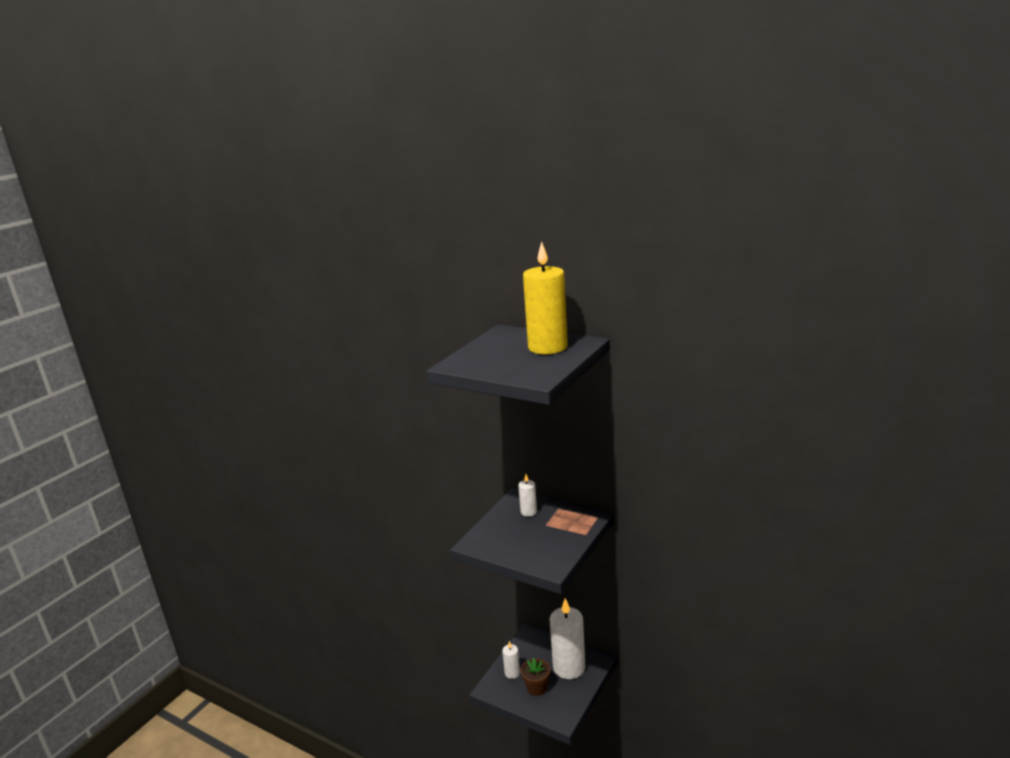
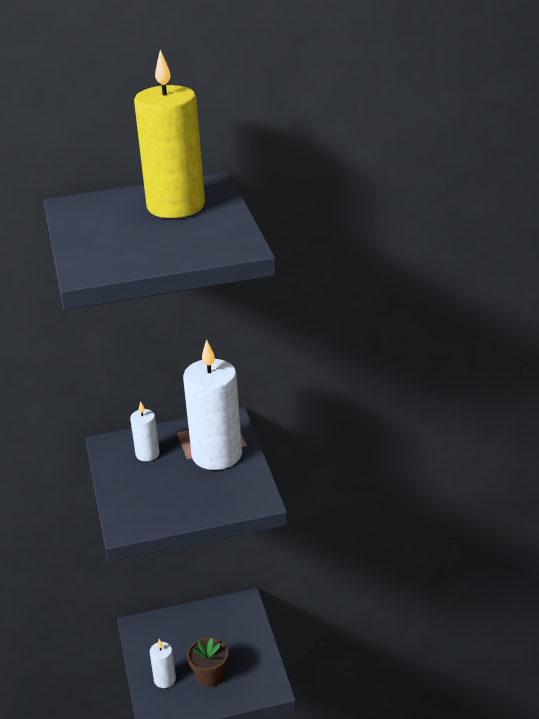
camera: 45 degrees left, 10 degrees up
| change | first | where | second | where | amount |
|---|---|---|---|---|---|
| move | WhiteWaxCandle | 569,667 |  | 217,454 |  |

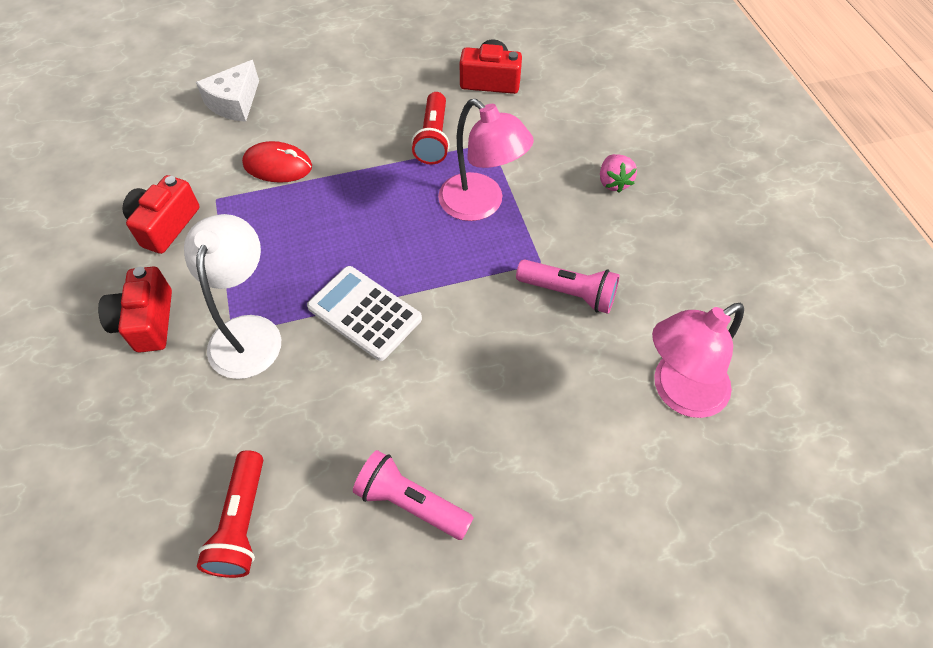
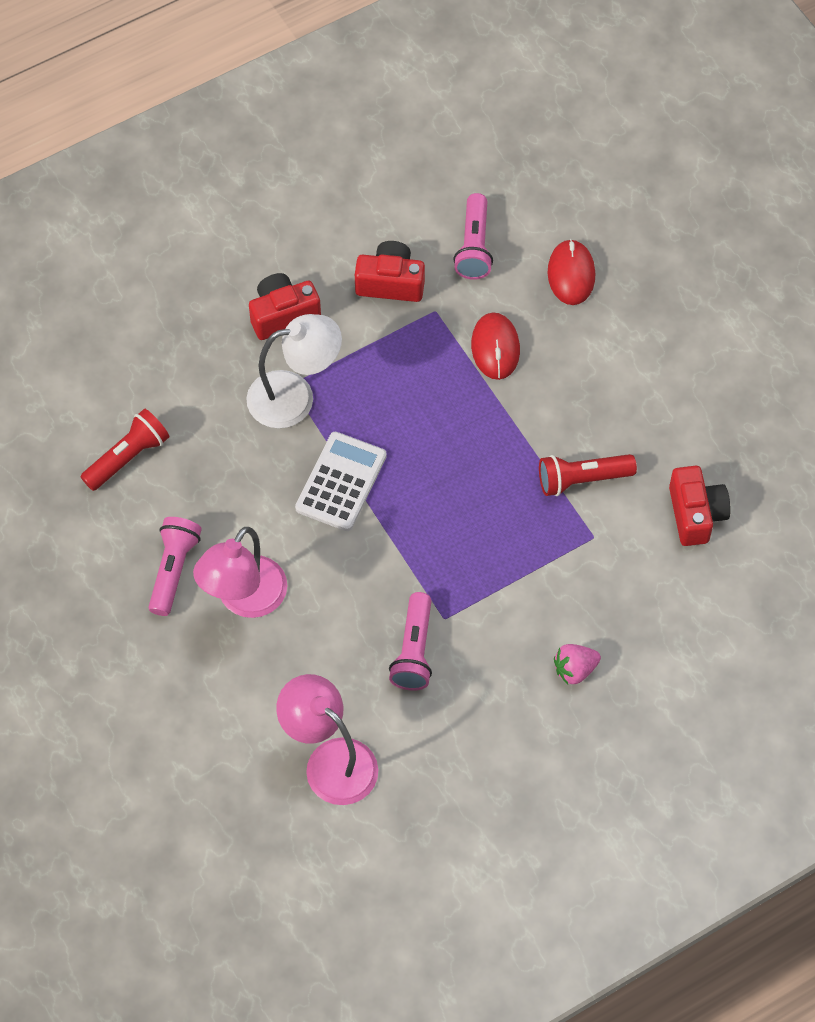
camera: 75 degrees right, 5 degrees up
| change | first | where | second | where | amount |
|---|---|---|---|---|---|
| replace | WhiteCheeseWedge | 234,103 | RedComputerMouse | 571,274 |  |
| move | RosyLamp | 481,205 |  | 244,599 |  |
| rotate | RedPocketTorch | 242,523 |  | 128,457 | 150 degrees clockwise |
| insert |  |  | RosyPocketTorch | 474,247 |  |

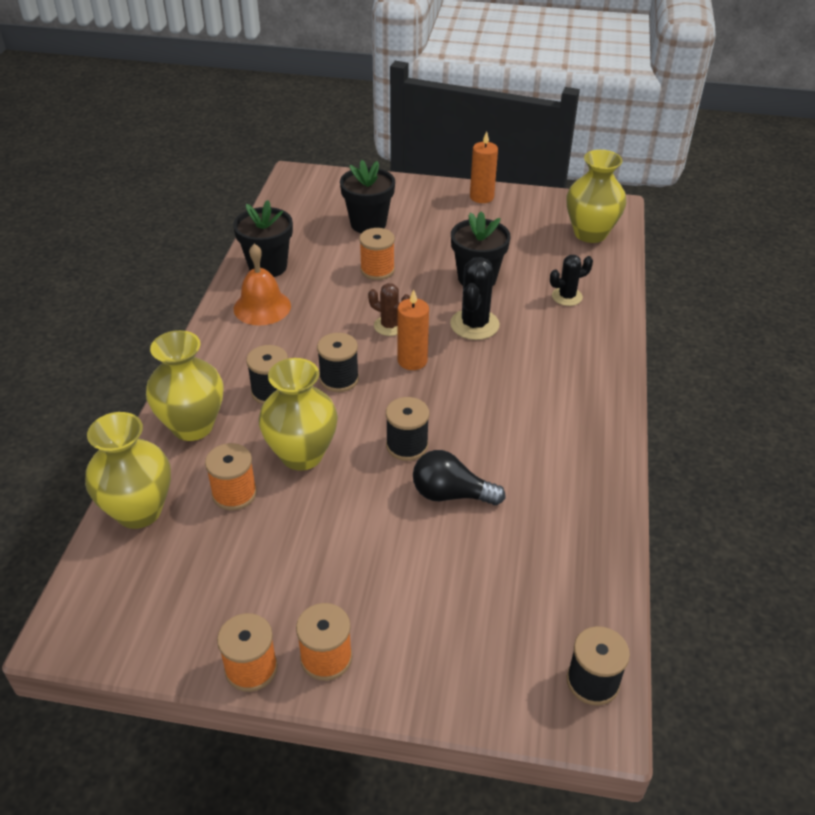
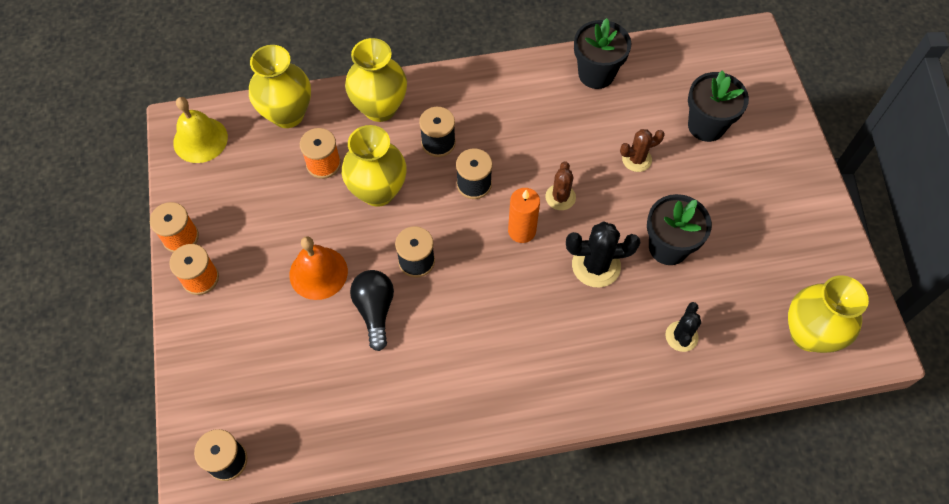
camera: 70 degrees right, 20 degrees up
| change | first | where | second | where | amount |
|---|---|---|---|---|---|
| delete | OrangeWaxCandle | 481,197 |  |  |  |
| replace | OrangeReelOfThread | 377,270 | BrownPricklyPlant | 636,159 |  |
| move | OrangeBell | 262,307 |  | 318,273 |  |
| rotate | EbonyPricklyPlant | 567,296 |  | 681,336 | 60 degrees clockwise |
| insert |  |  | YellowBell | 200,140 |  |

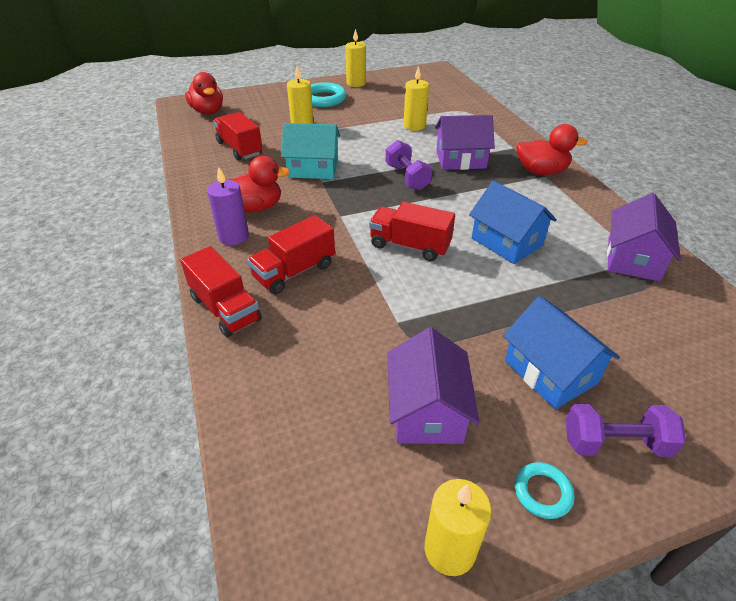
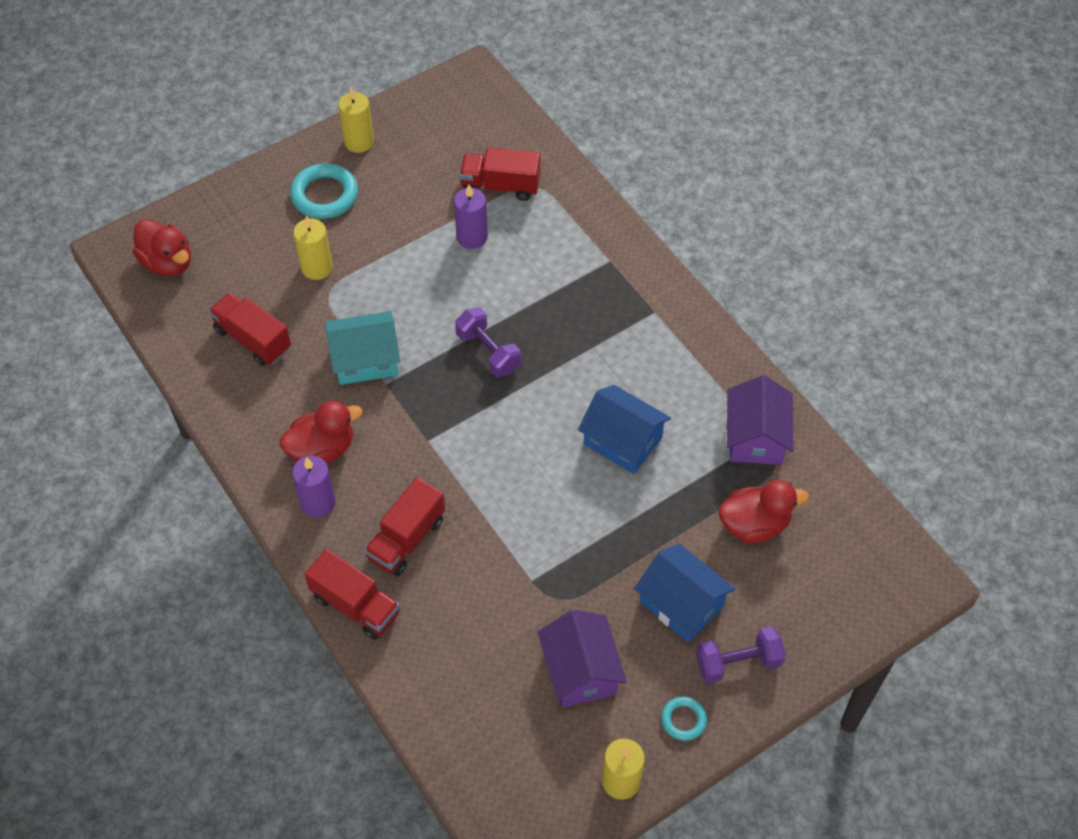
camera: 15 degrees left, 15 degrees up
| change | first | where | second | where | amount |
|---|---|---|---|---|---|
| recolor | YellowWaxCandle | 414,126 | RoyalPurpleWaxCandle | 472,237 |  |
| delete | RoyalPurpleToyHouse | 460,159 |  |  |  |
| move | RedDuck | 541,172 |  | 754,525 |  |
| move | RedToyTruck | 410,246 |  | 500,186 |  |

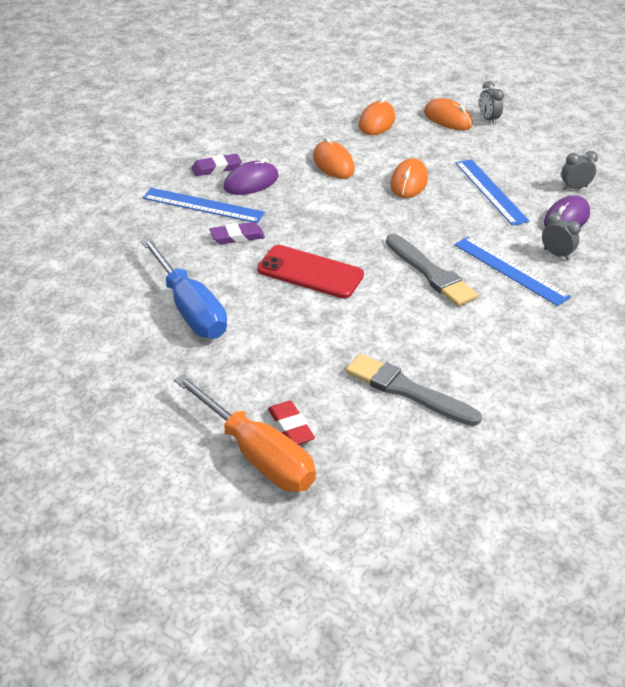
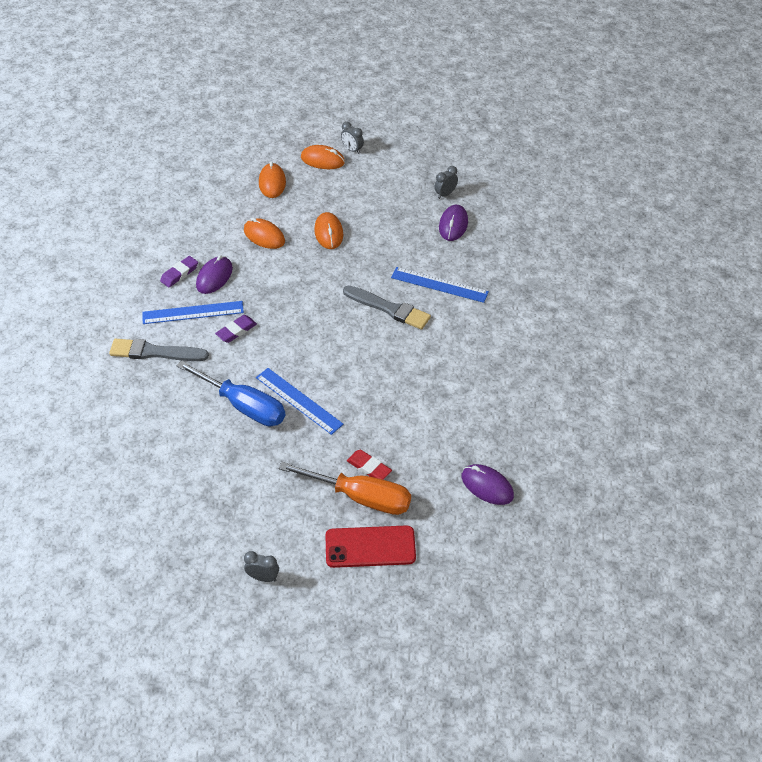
camera: 25 degrees left, 10 degrees up
| change | first | where | second | where | amount |
|---|---|---|---|---|---|
| move | BlueStraightedge | 490,191 |  | 298,401 |  |
| move | AshGreyAlarmClock | 556,254 |  | 263,577 |  |
| move | RedMobilePhone | 310,272 |  | 370,547 |  |
| move | AshGreyPaintBrush | 408,391 |  | 155,352 |  |
| insert |  |  | RoyalPurpleComputerMouse | 487,486 |  |

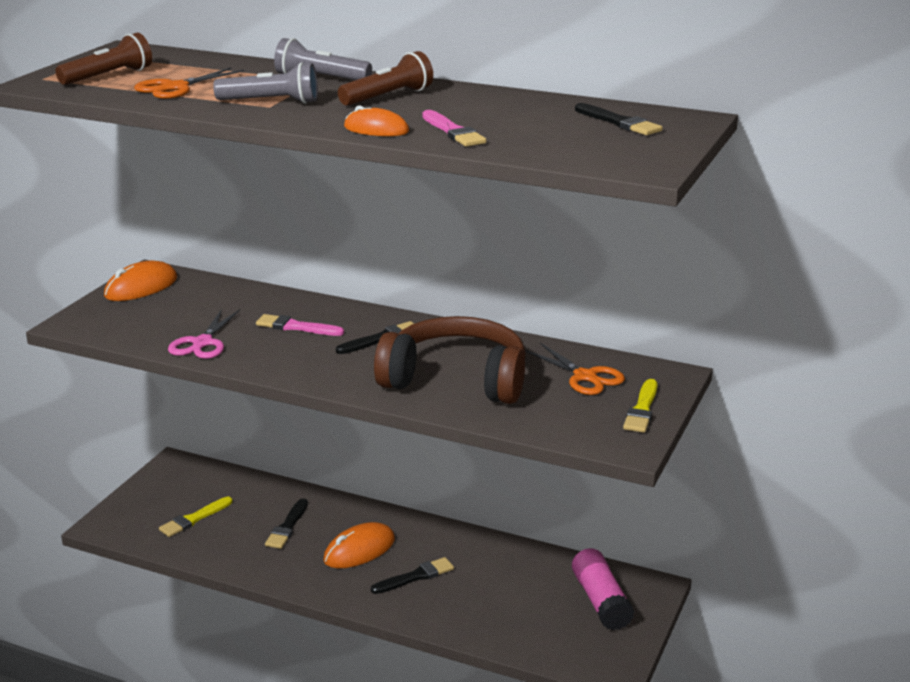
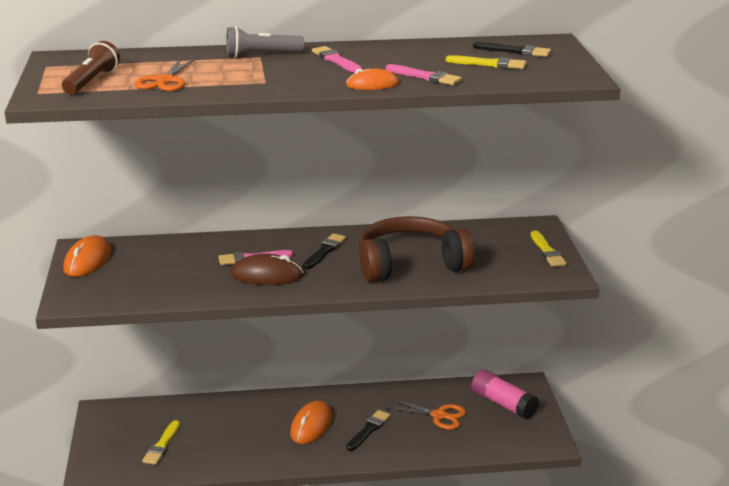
camera: 30 degrees left, 0 degrees up
| change | first | where | second | where | amount |
|---|---|---|---|---|---|
| replace | BrownPocketTorch | 388,97 | RosyPaintBrush | 336,60 |  |
| delete | AshGreyPocketTorch | 271,102 |  |  |  |
| delete | RosyScissors | 203,343 |  |  |  |
| move | OrangeScissors | 585,376 |  | 439,415 |  |
| delete | EbonyPaintBrush | 287,527 |  |  |  |
| insert |  |  | YellowPaintBrush | 489,64 |  |
| insert |  |  | BrownComputerMouse | 267,275 |  |

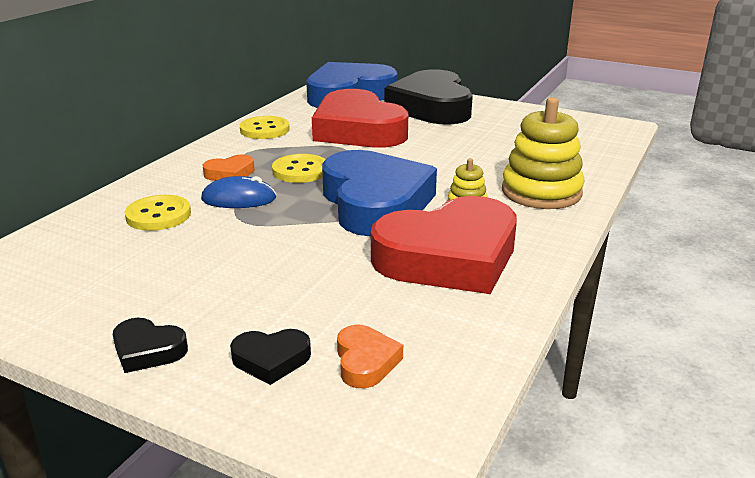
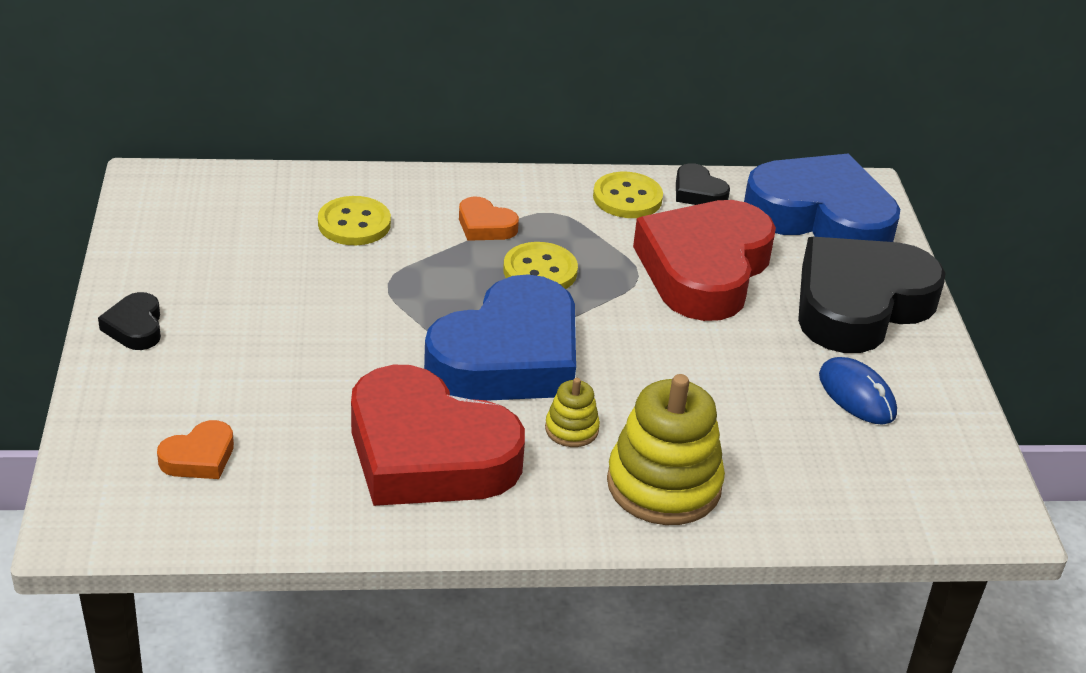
camera: 55 degrees right, 10 degrees up
| change | first | where | second | where | amount |
|---|---|---|---|---|---|
| move | BlueComputerMouse | 239,199 |  | 857,395 |  |
| move | EbonyLoveHeart | 271,360 |  | 698,192 |  |

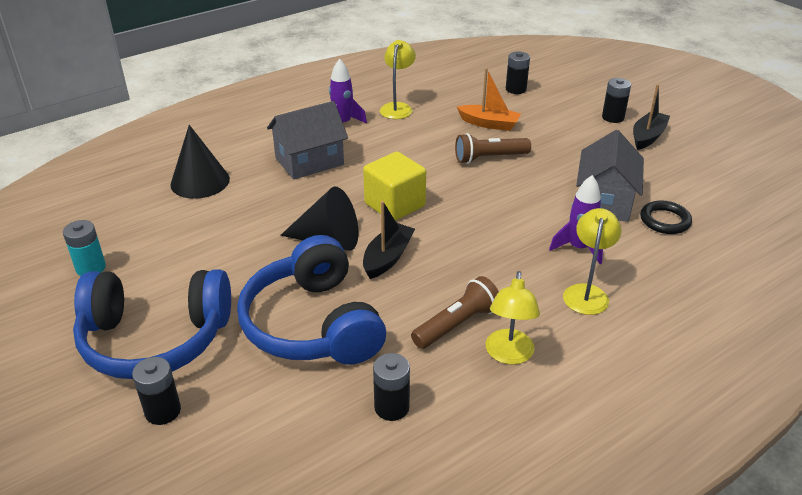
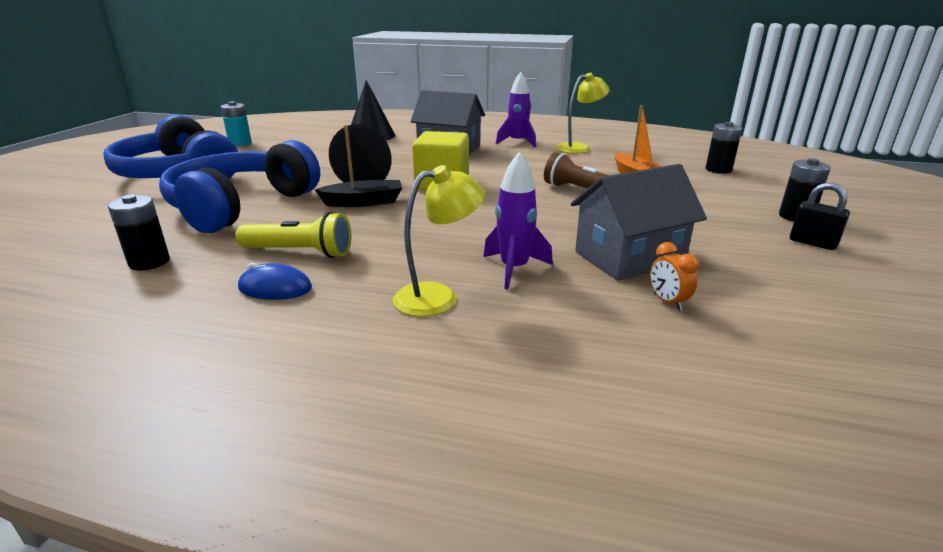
camera: 50 degrees right, 10 degrees down
| change | first | where | second | where | amount |
|---|---|---|---|---|---|
| replace | EbonySailboat | 648,137 | EbonyPadlock | 812,243 |  |
| replace | EbonyRing | 665,220 | OrangeAlarmClock | 667,302 |  |
| replace | YellowLamp | 508,355 | BlueComputerMouse | 275,288 |  |
| recolor | BrownPocketTorch | 457,324 | YellowPocketTorch | 300,252 |  |
| delete | EbonyPowerCell | 163,411 |  |  |  |

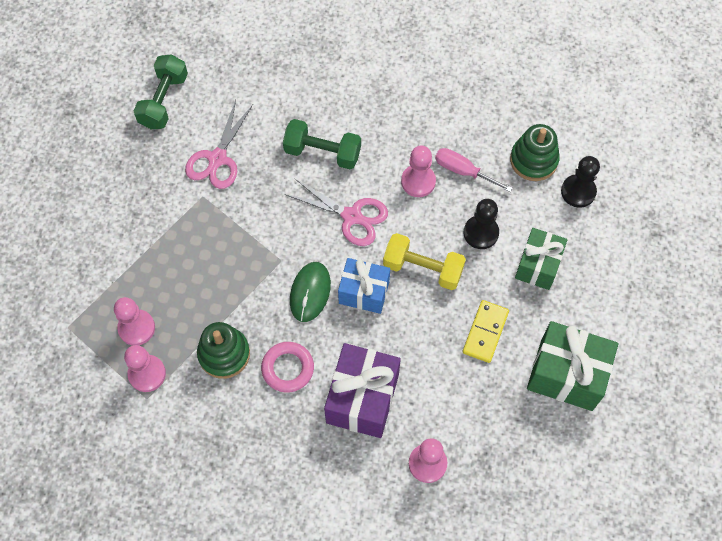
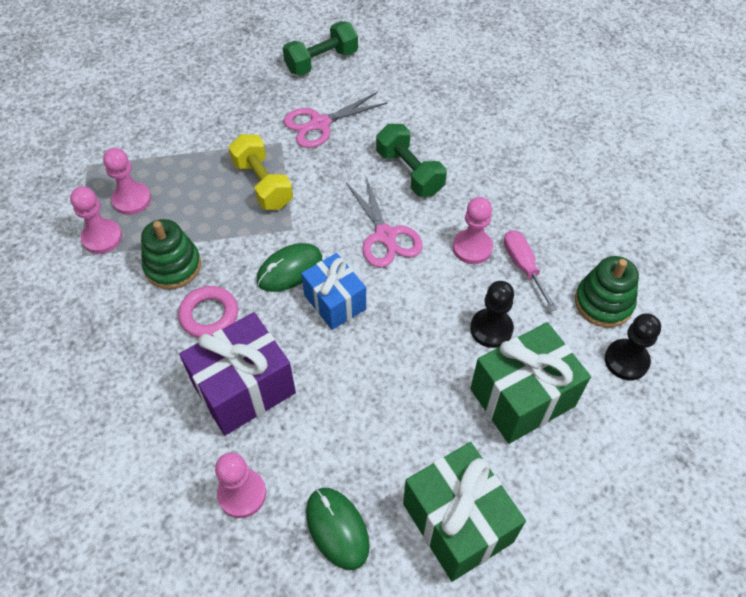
camera: 40 degrees right, 10 degrees down
| change | first | where | second | where | amount |
|---|---|---|---|---|---|
| resize | LeafGreenWrappedGift | 538,265 |  | 522,397 | x1.51 |
| move | YellowHandWeight | 423,268 |  | 262,184 |  |
| delete | YellowDominoPiece | 485,332 |  |  |  |
| insert |  |  | LeafGreenComputerMouse | 337,528 |  |

